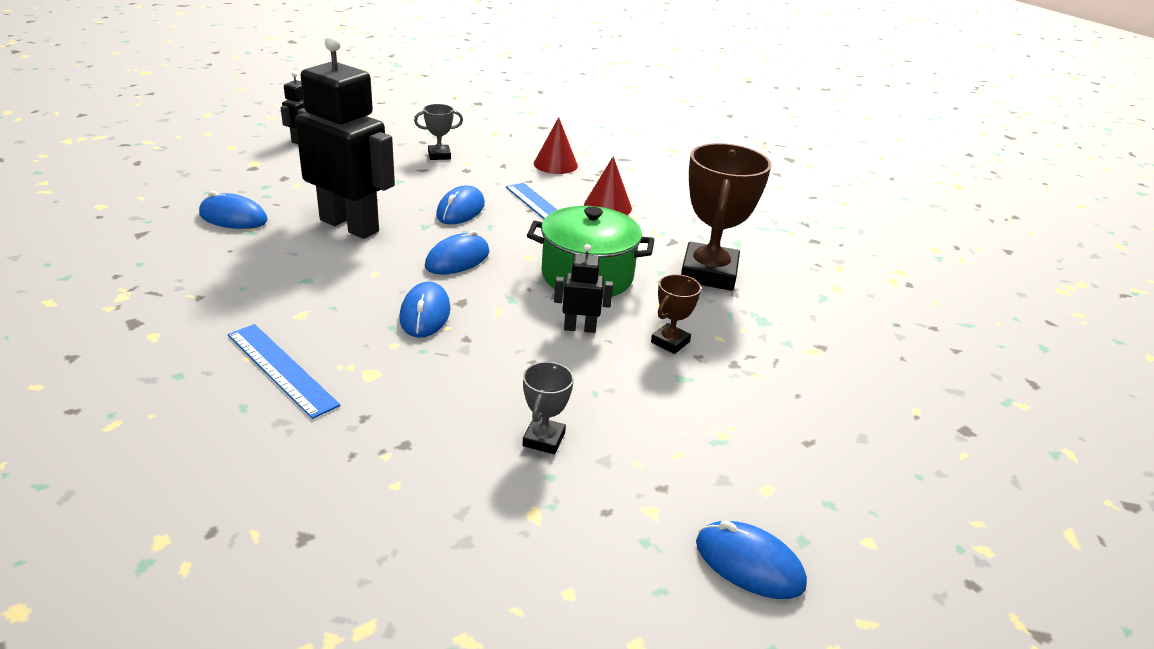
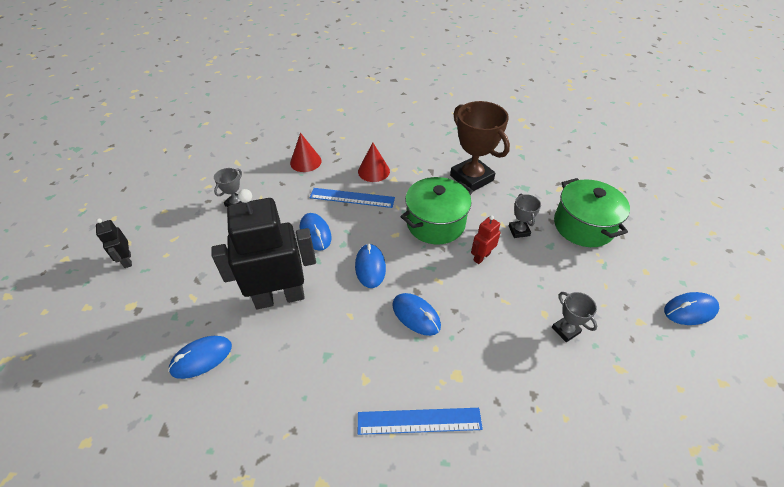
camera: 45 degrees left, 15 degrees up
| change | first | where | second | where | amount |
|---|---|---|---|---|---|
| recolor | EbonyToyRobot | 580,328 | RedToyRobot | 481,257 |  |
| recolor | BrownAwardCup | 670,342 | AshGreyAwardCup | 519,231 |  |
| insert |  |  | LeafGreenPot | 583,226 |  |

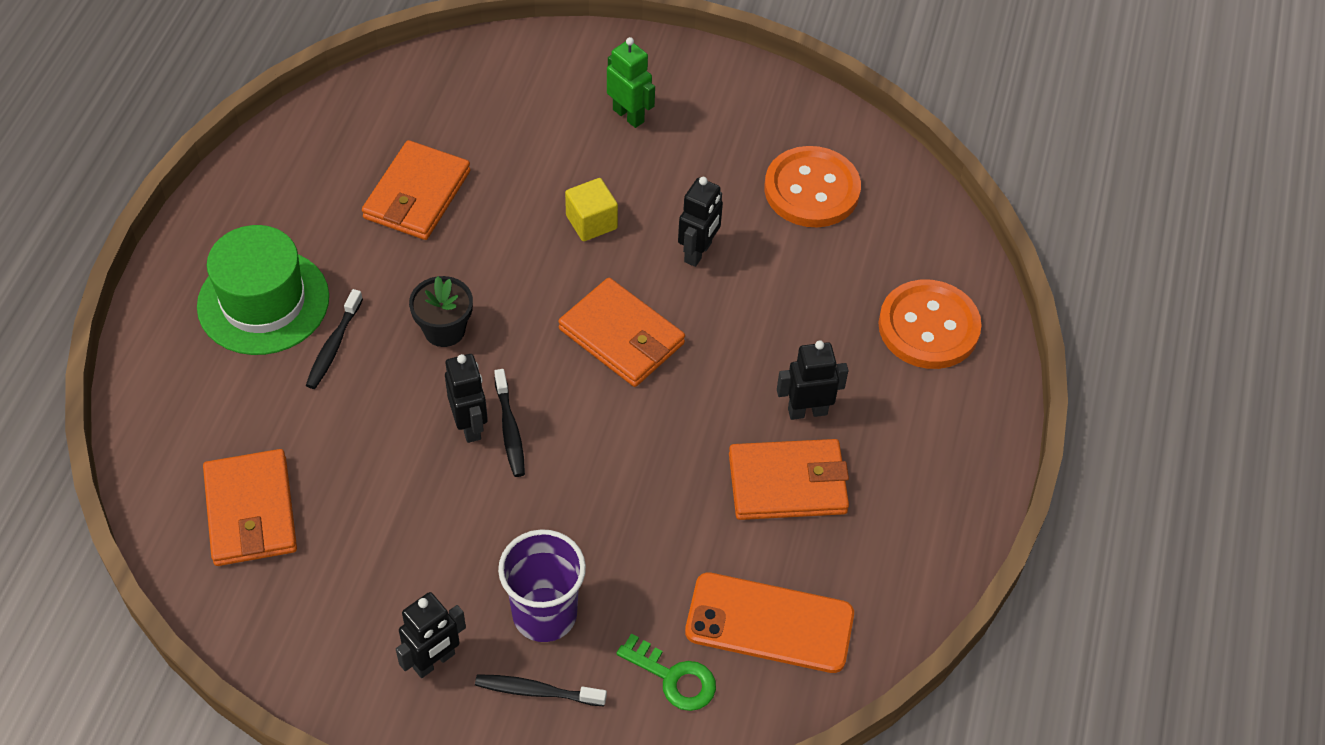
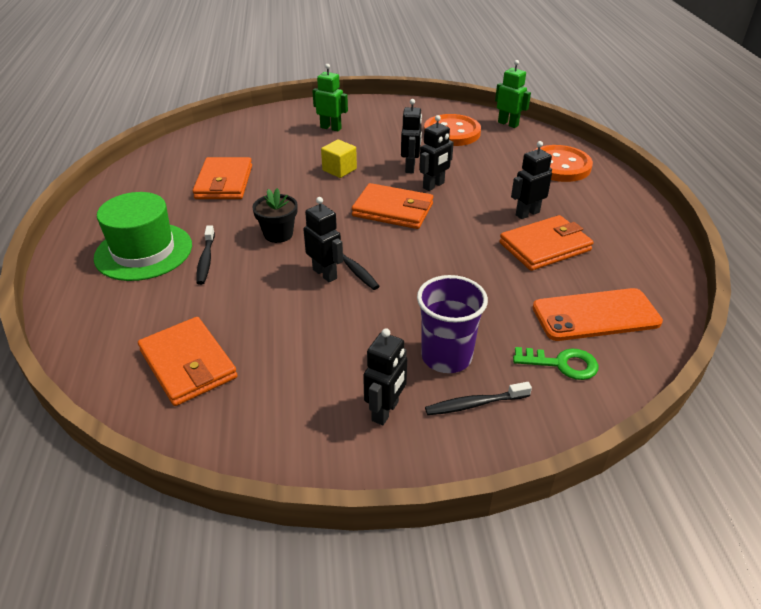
camera: 20 degrees left, 15 degrees down
| change | first | where | second | where | amount |
|---|---|---|---|---|---|
| insert |  |  | LeafGreenToyRobot | 508,124 |  |
| insert |  |  | EbonyToyRobot | 433,185 |  |

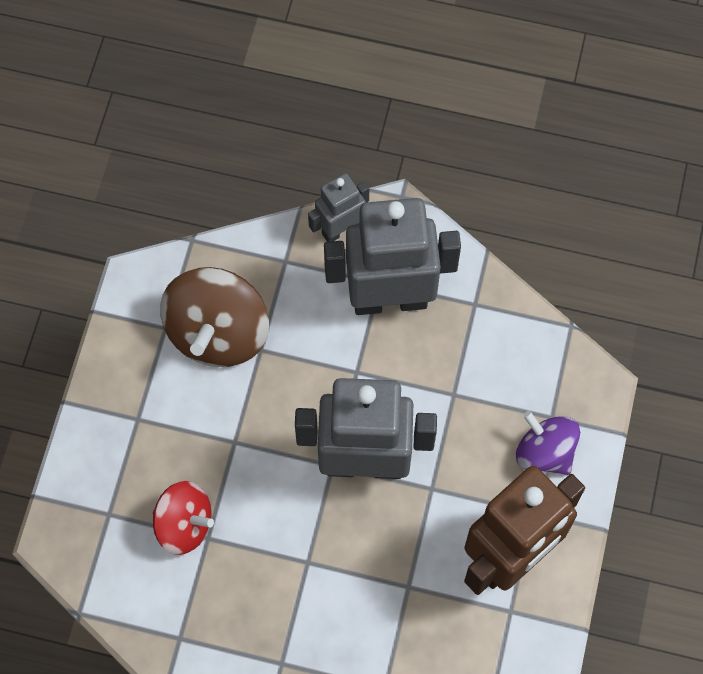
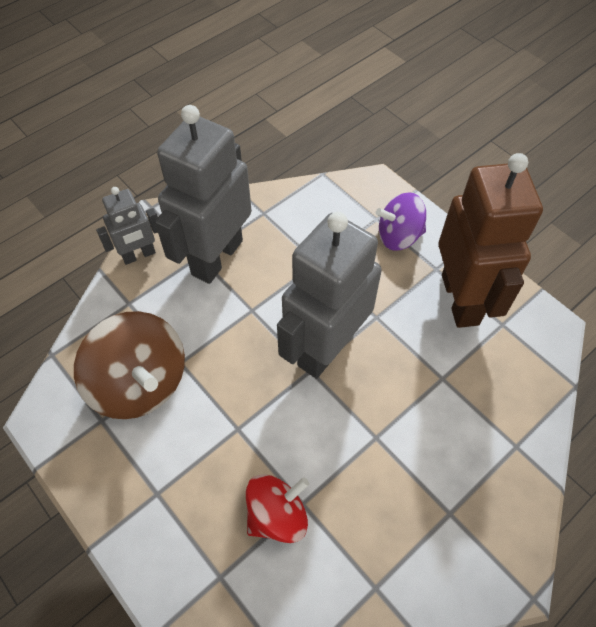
camera: 55 degrees left, 10 degrees down
| change | first | where | second | where | amount |
|---|---|---|---|---|---|
| rotate | AshGreyToyRobot | 340,229 |  | 139,255 | 120 degrees counterclockwise |

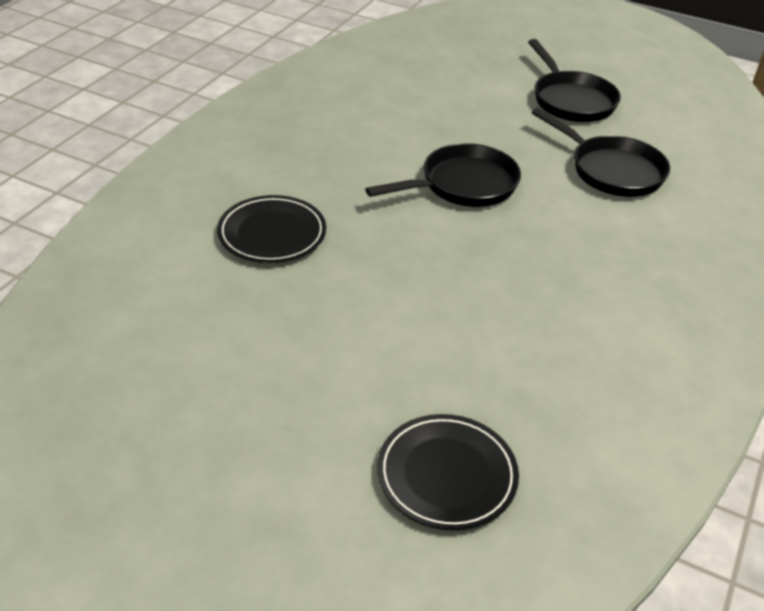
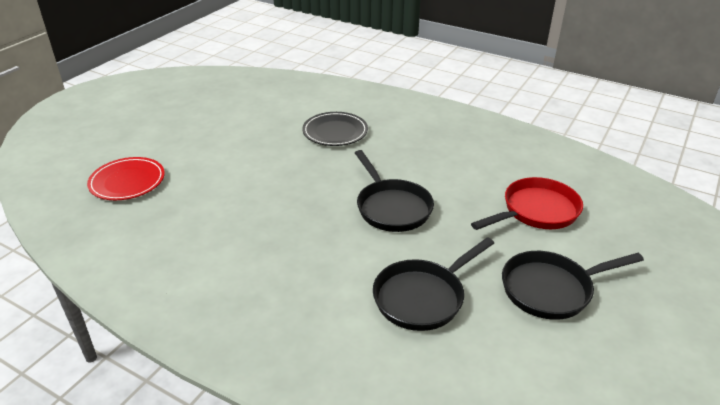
camera: 95 degrees right, 5 degrees down
| change | first | where | second | where | amount |
|---|---|---|---|---|---|
| recolor | EbonyDinnerPlate | 446,475 | RedDinnerPlate | 127,182 |  |
| insert |  |  | RedFryingPan | 536,211 |  |

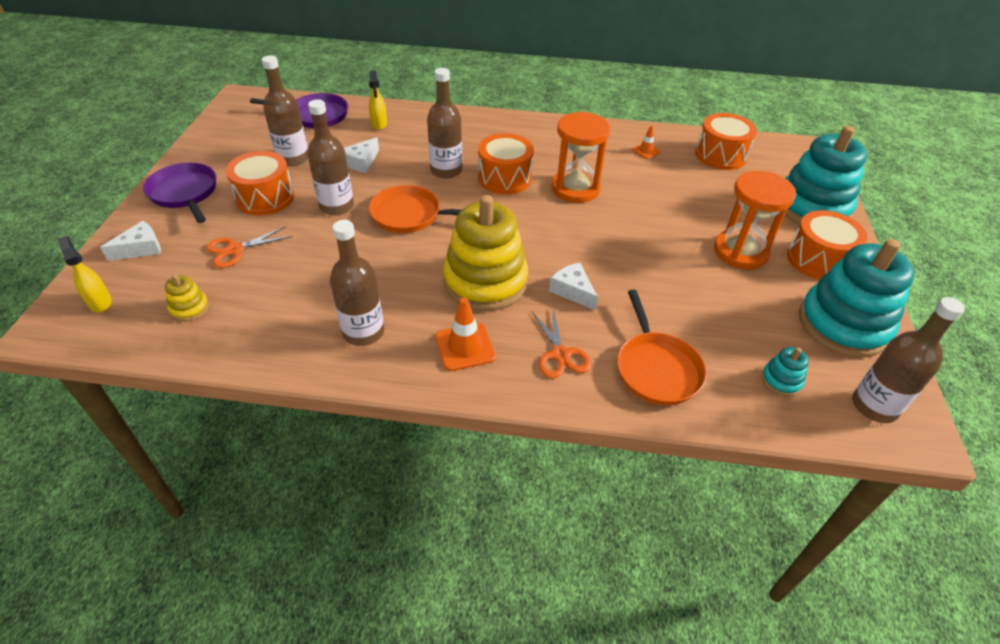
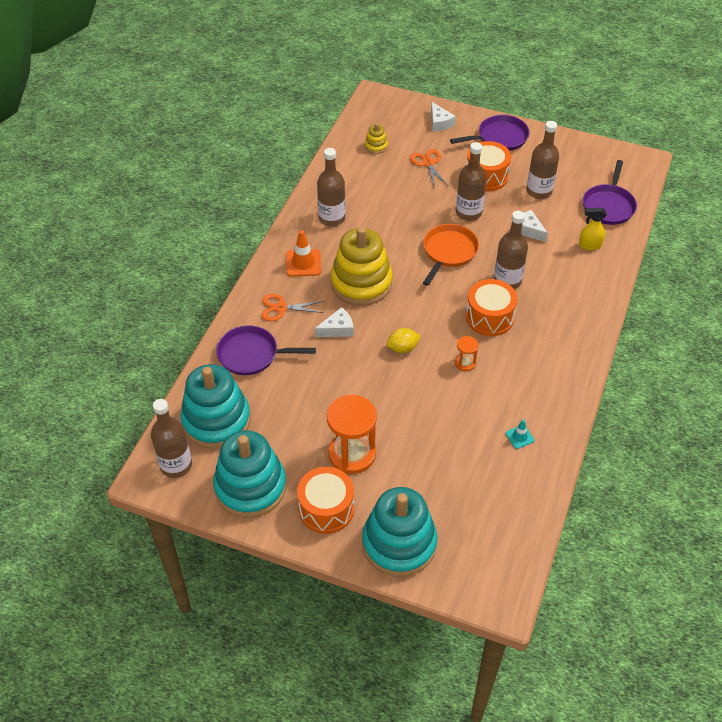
camera: 105 degrees right, 5 degrees up
| change | first | where | second | where | amount |
|---|---|---|---|---|---|
| resize | OrangeSandglass | 575,188 |  | 465,363 | x0.47 |
| delete | OrangeToyDrum | 720,155 |  |  |  |
| recolor | OrangeRoadCone | 646,151 | TealRoadCone | 519,437 |  |
| delete | YellowSprayCleaner | 100,302 |  |  |  |
| recolor | OrangeFryingPan | 656,368 | RoyalPurpleFryingPan | 251,354 |  |
| resize | TealStackingRings | 781,380 |  | 216,420 | x2.39 |
| insert |  |  | YellowToyLemon | 402,348 |  |

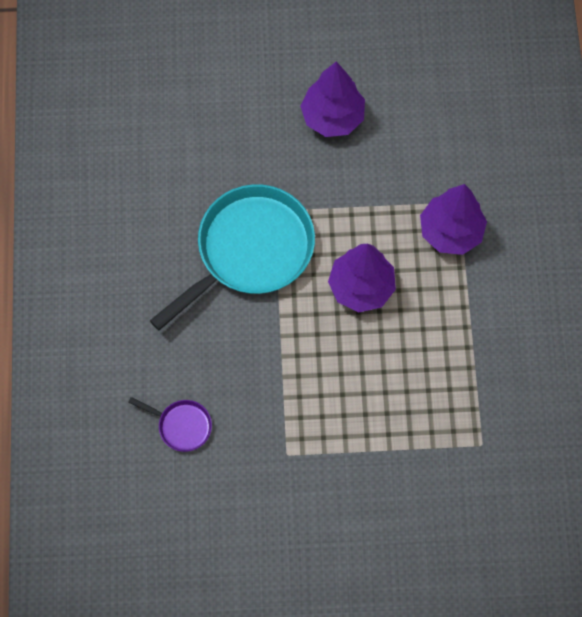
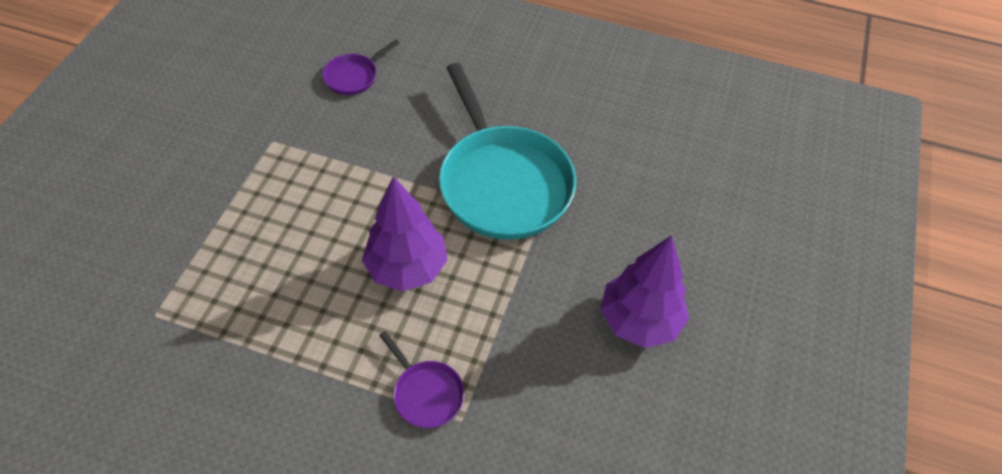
camera: 110 degrees right, 15 degrees down
| change | first | where | second | where | amount |
|---|---|---|---|---|---|
| replace | RoyalPurpleFirTree | 450,232 | RoyalPurpleFryingPan | 426,393 |  |

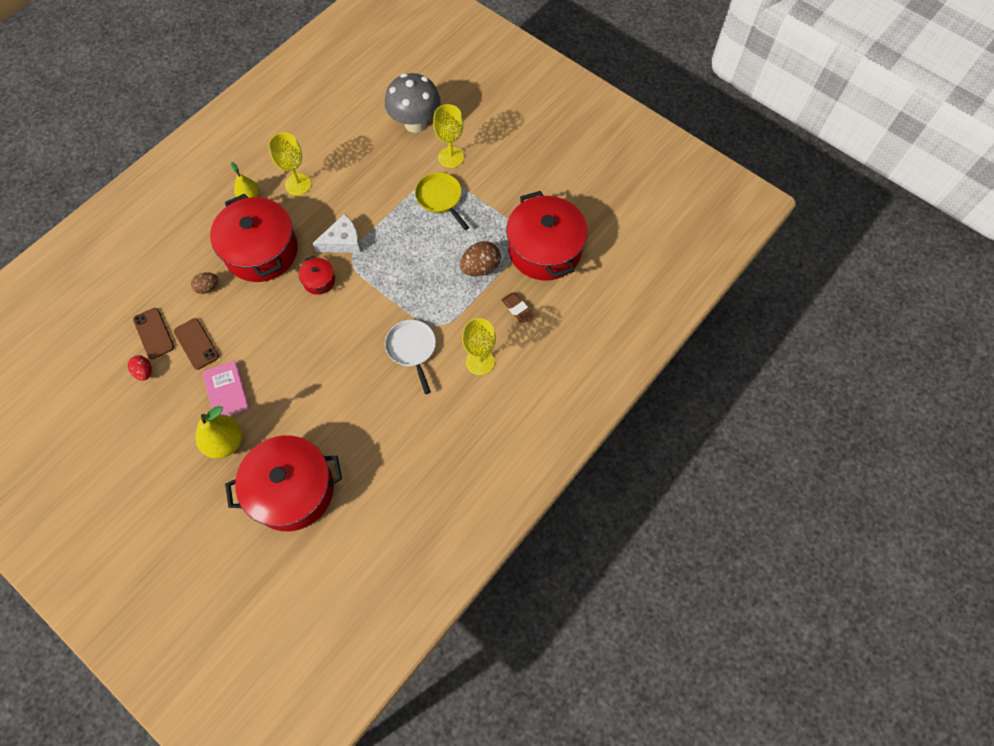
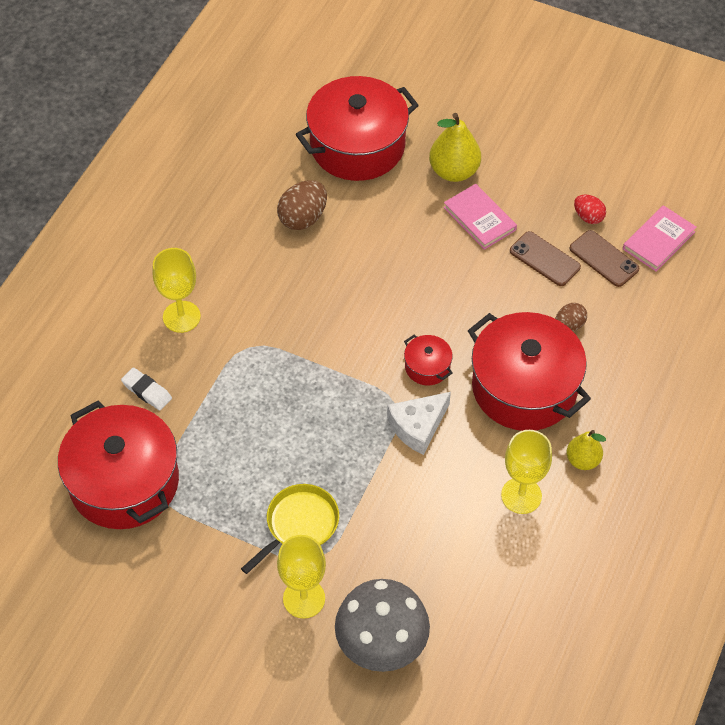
camera: 165 degrees right, 10 degrees down
| change | first | where | second | where | amount |
|---|---|---|---|---|---|
| rotate | YellowFryingPan | 440,198 |  | 299,525 | 90 degrees counterclockwise |
| move | BrownToyEgg | 480,268 |  | 303,218 |  |
| recolor | BrownPencilEraser | 517,309 | WhitePencilEraser | 147,391 |  |
| delete | WhiteFryingPan | 412,349 |  |  |  |
| insert |  |  | RosyHardback | 658,240 |  |

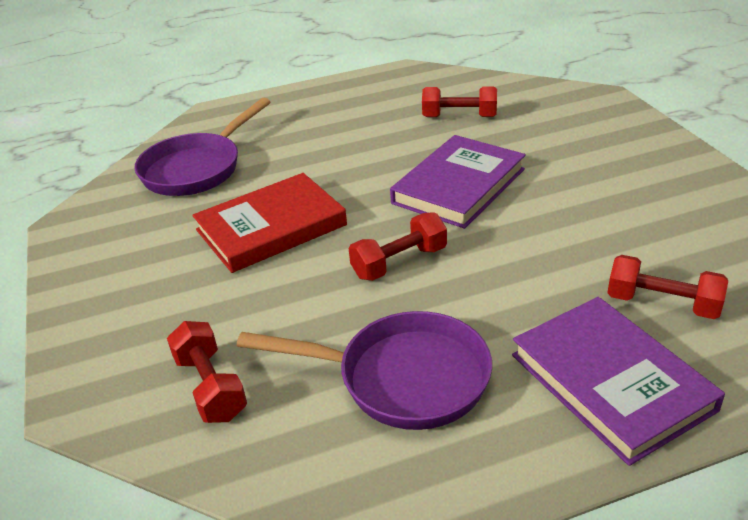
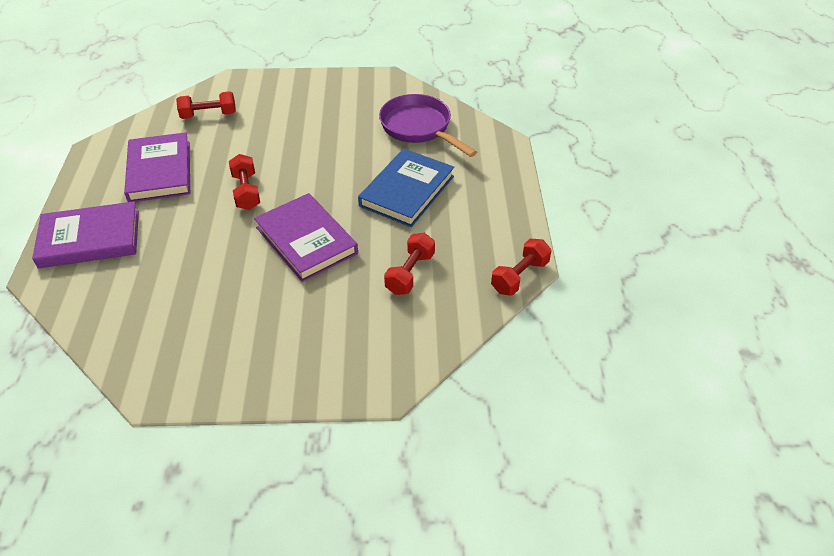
camera: 105 degrees right, 10 degrees up
| change | first | where | second | where | amount |
|---|---|---|---|---|---|
| delete | RedHardback | 271,228 |  |  |  |
| move | RedHandWeight | 662,304 |  | 520,276 |  |
| replace | RoyalPurpleFryingPan | 402,378 | RoyalPurpleHardback | 159,171 |  |
| insert |  |  | BlueHardback | 407,191 |  |

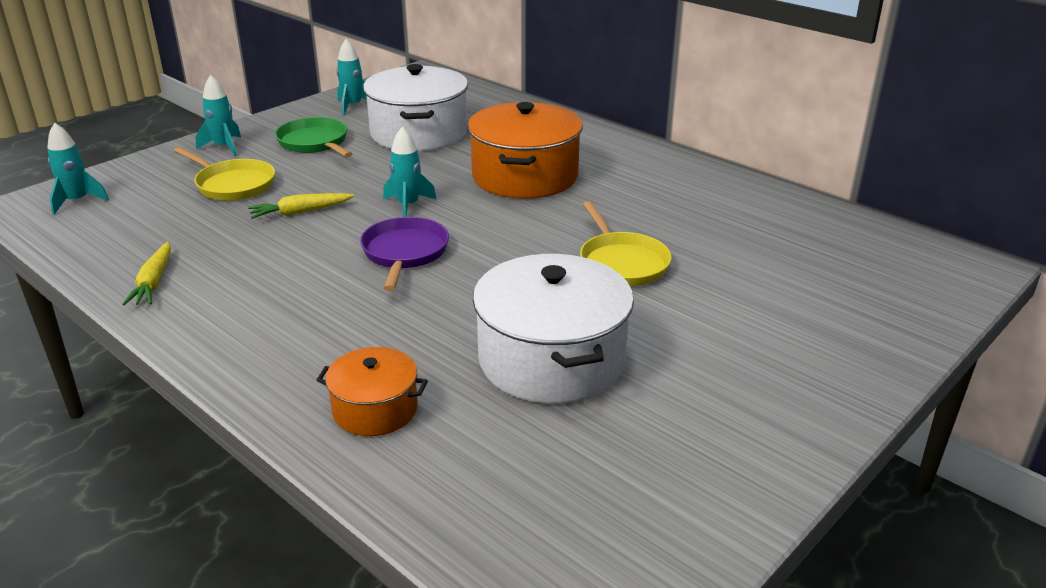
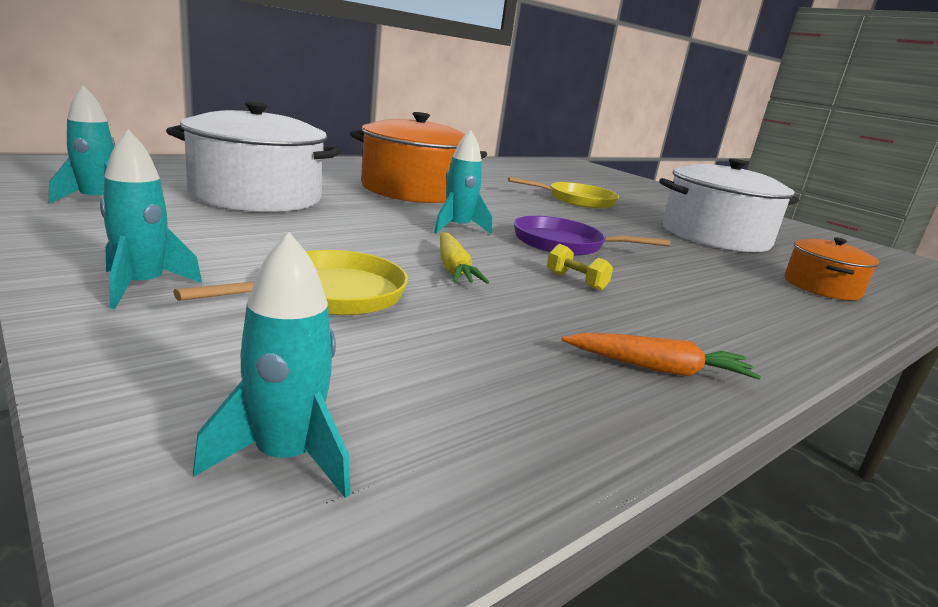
camera: 85 degrees left, 10 degrees down
| change | first | where | second | where | amount |
|---|---|---|---|---|---|
| delete | LeafGreenFryingPan | 315,143 |  |  |  |
| recolor | YellowCarrot | 153,282 | OrangeCarrot | 658,369 |  |
| insert |  |  | YellowHandWeight | 576,281 |  |

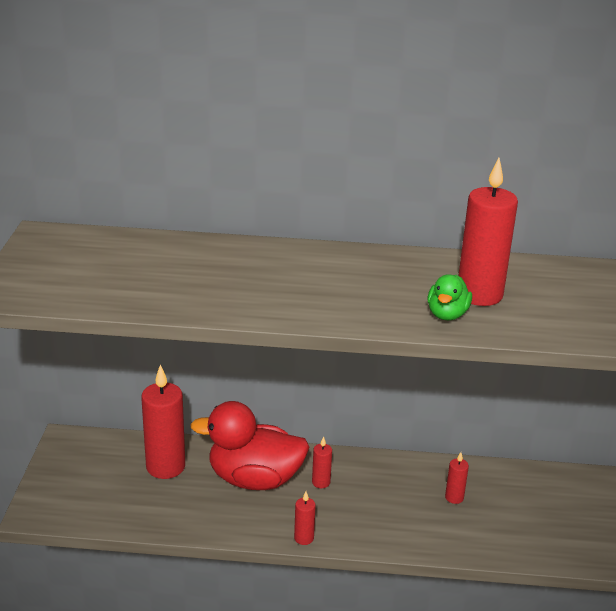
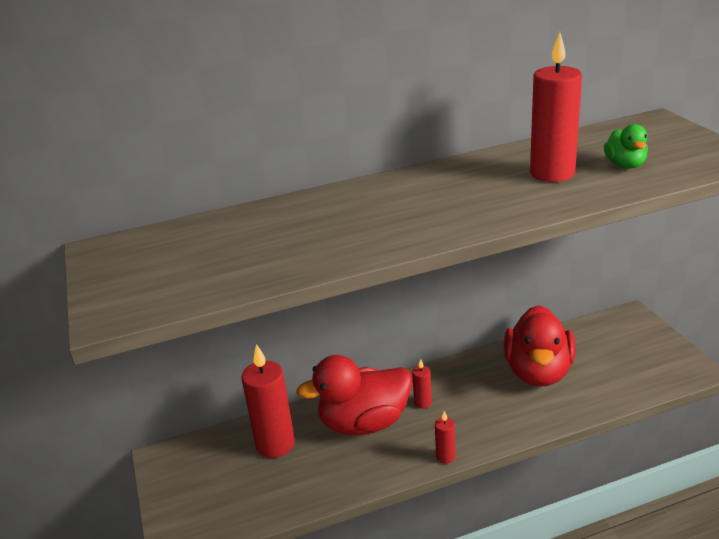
camera: 20 degrees left, 0 degrees up
| change | first | where | second | where | amount |
|---|---|---|---|---|---|
| move | LeafGreenDuck | 447,314 |  | 625,165 |  |
| replace | RedWaxCandle | 454,497 | RedDuck | 538,372 |  |

